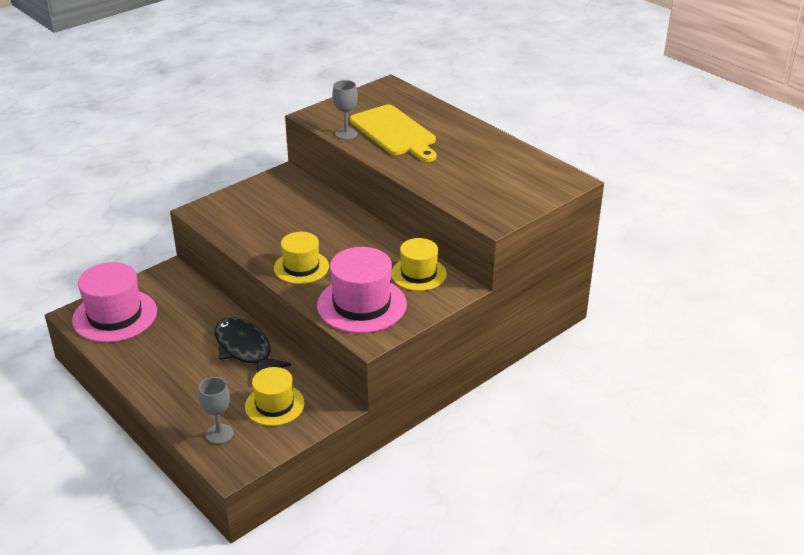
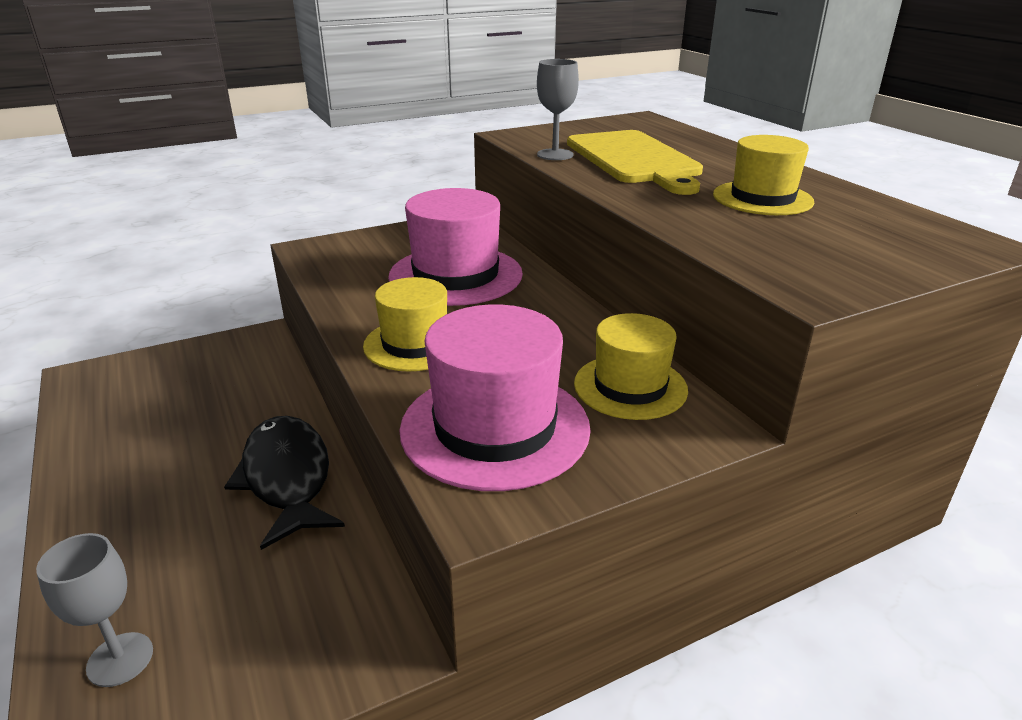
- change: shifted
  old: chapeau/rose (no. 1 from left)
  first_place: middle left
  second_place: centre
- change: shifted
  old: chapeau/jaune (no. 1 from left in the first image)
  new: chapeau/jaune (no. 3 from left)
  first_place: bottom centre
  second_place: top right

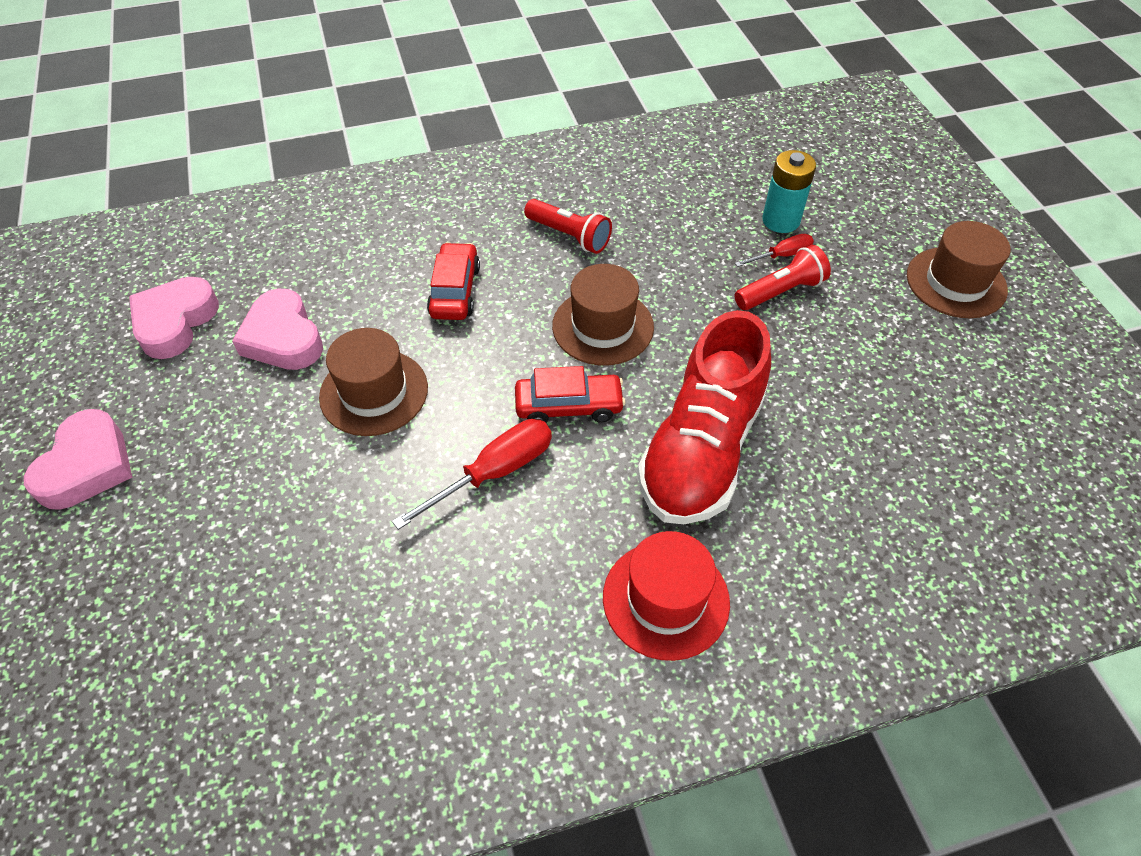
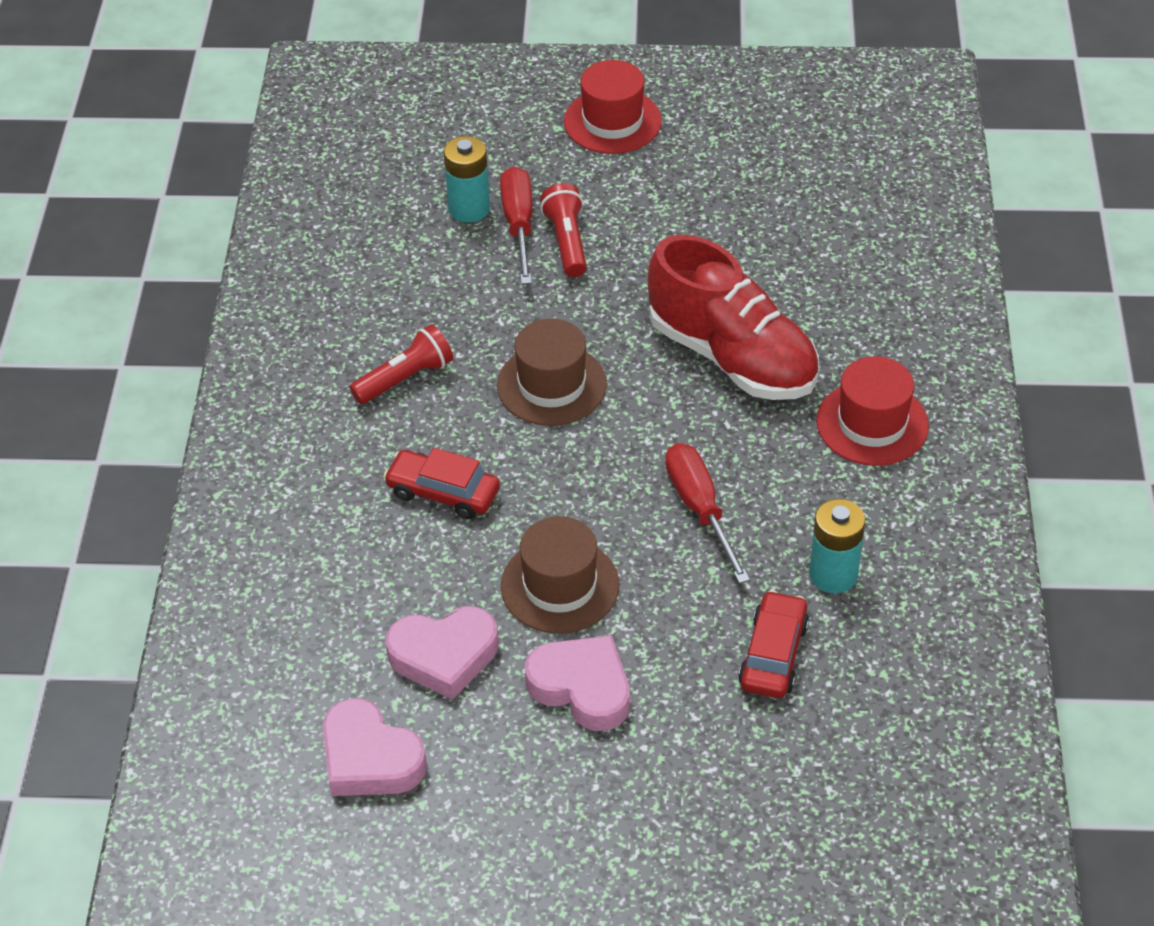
- change: new
  new: pile/turquoise (no. 2 from left)
  second_place: middle right
- change: shifted
  old: cœur/rose (no. 1 from left in the first image)
  new: cœur/rose (no. 3 from left)
  first_place: middle left
  second_place: bottom centre
- change: shifted
  old: voiture/rouge (no. 2 from left)
  first_place: centre
  second_place: bottom right
- change: repainted
  old: chapeau/marron (no. 3 from left)
  new: chapeau/rouge (no. 1 from left)
  first_place: top right
  second_place: top centre
- change: scaled
  old: tournevis/rouge (no. 2 from left in the first image)
  first_place: top right
  second_place: top centre
  factor: 1.71

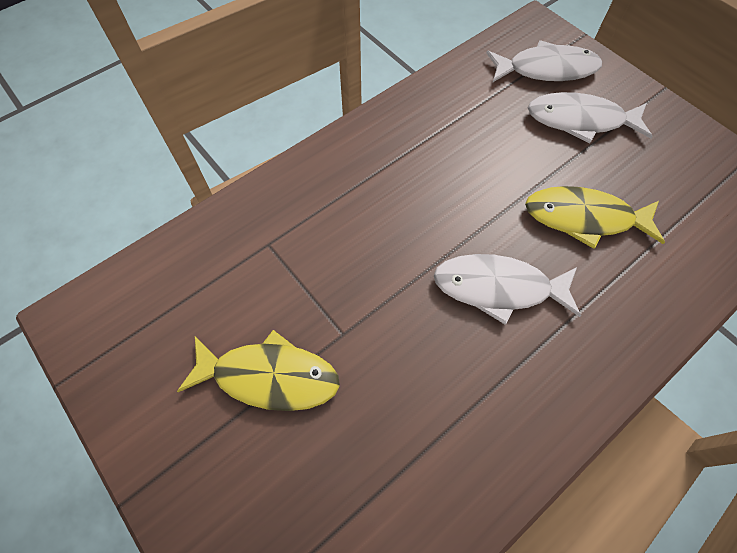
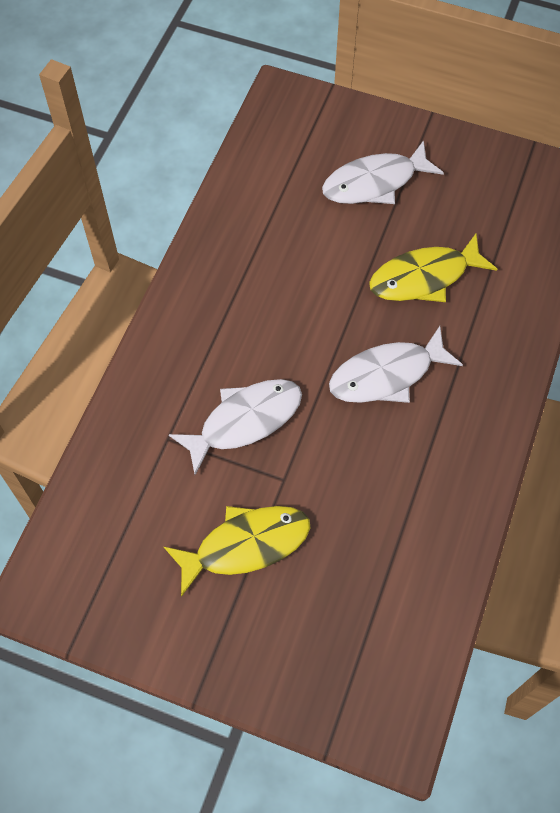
- change: shifted
  old: poisson/blanc (no. 2 from left in the first image)
  new: poisson/blanc (no. 1 from left)
  first_place: top right
  second_place: centre

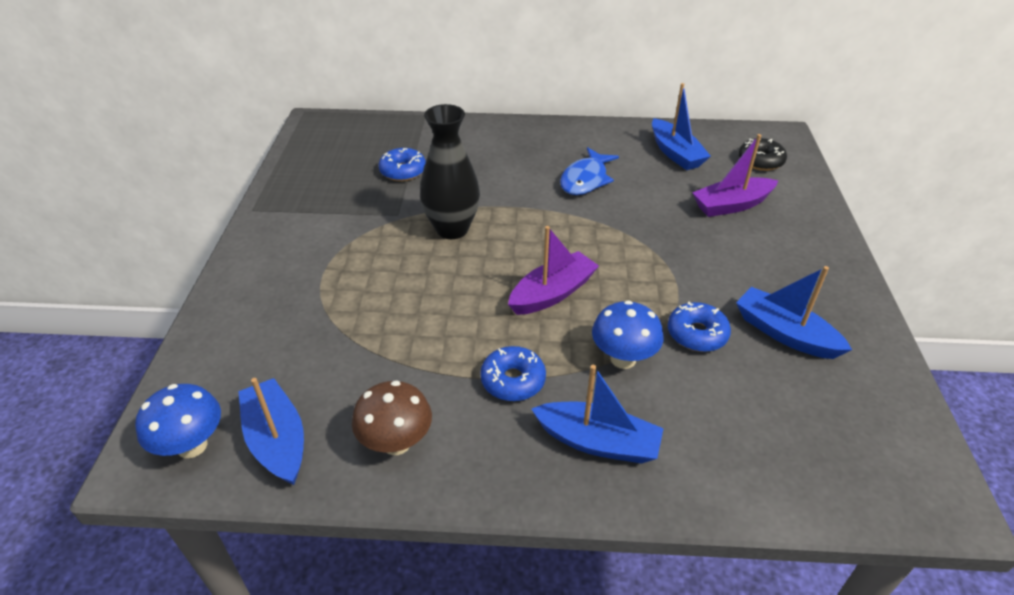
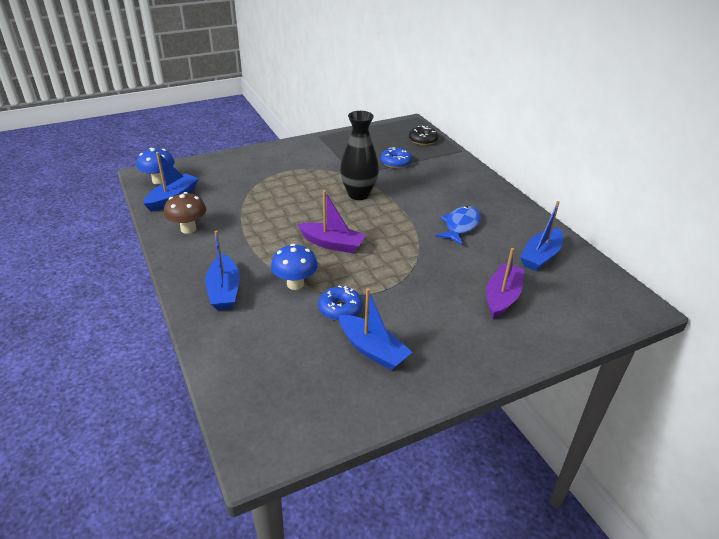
- change: gone
  old: beignet/bleu (no. 2 from left)
  first_place: centre
- change: shifted
  old: beignet/noir
  first_place: top right
  second_place: top centre
- change: rotated
  old: poisson/bleu
  first_place: top centre
  second_place: centre
  degrees: 120
- change: rotated
  old: bateau/violet (no. 2 from left)
  first_place: top right
  second_place: middle right
  degrees: 75
- change: rotated
  old: bateau/bleu (no. 4 from left in the first image)
  first_place: middle right
  second_place: centre
  degrees: 120

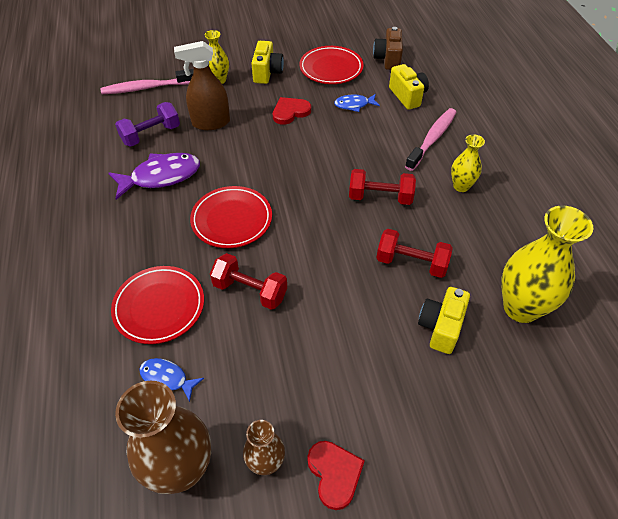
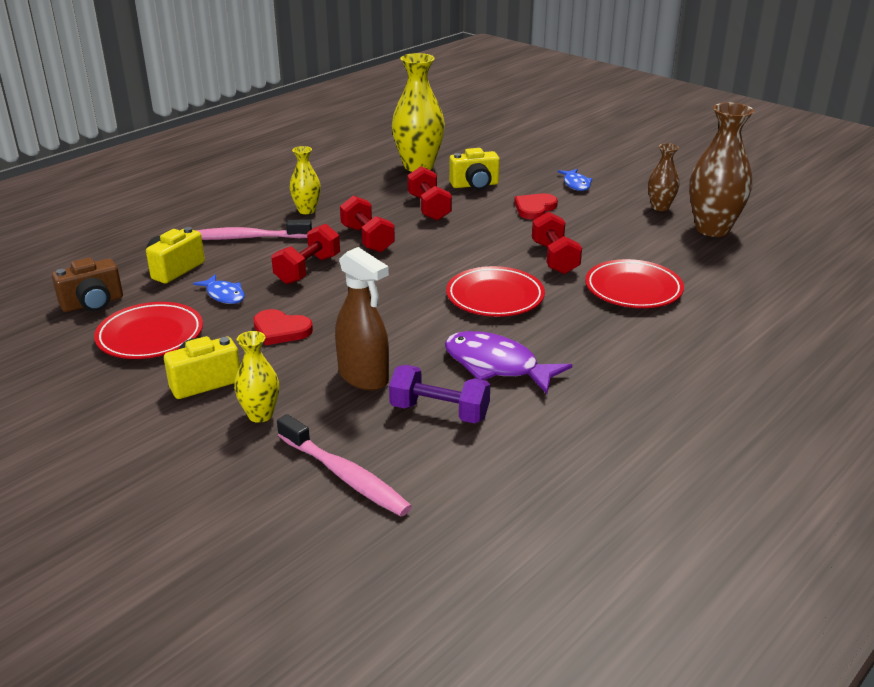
- change: new
  new: haltère/rouge (no. 1 from left)
  second_place: centre
- change: shifted
  old: poisson/bleu (no. 1 from left in the first image)
  new: poisson/bleu (no. 2 from left)
  first_place: bottom left
  second_place: top centre
- change: shifted
  old: cœur/rouge (no. 2 from left)
  first_place: bottom centre
  second_place: top centre

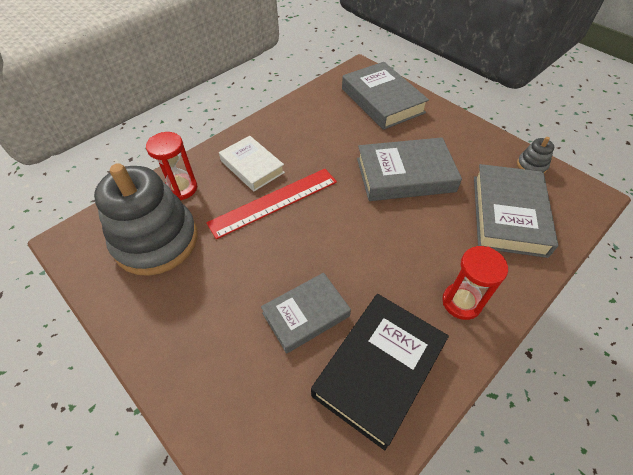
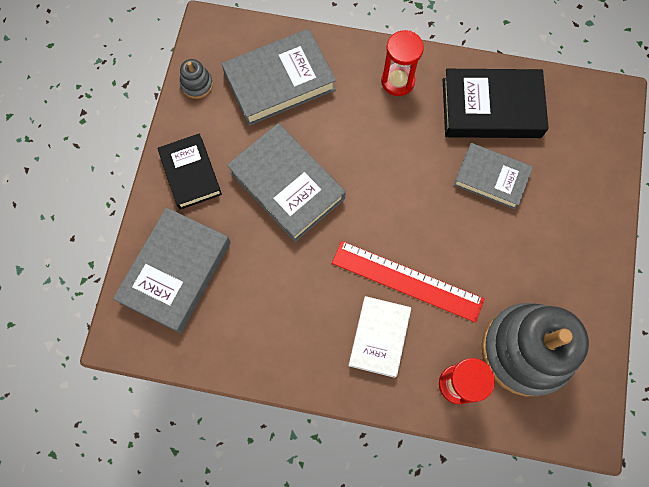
- change: new
  new: livre/noir (no. 1 from left)
  second_place: middle left

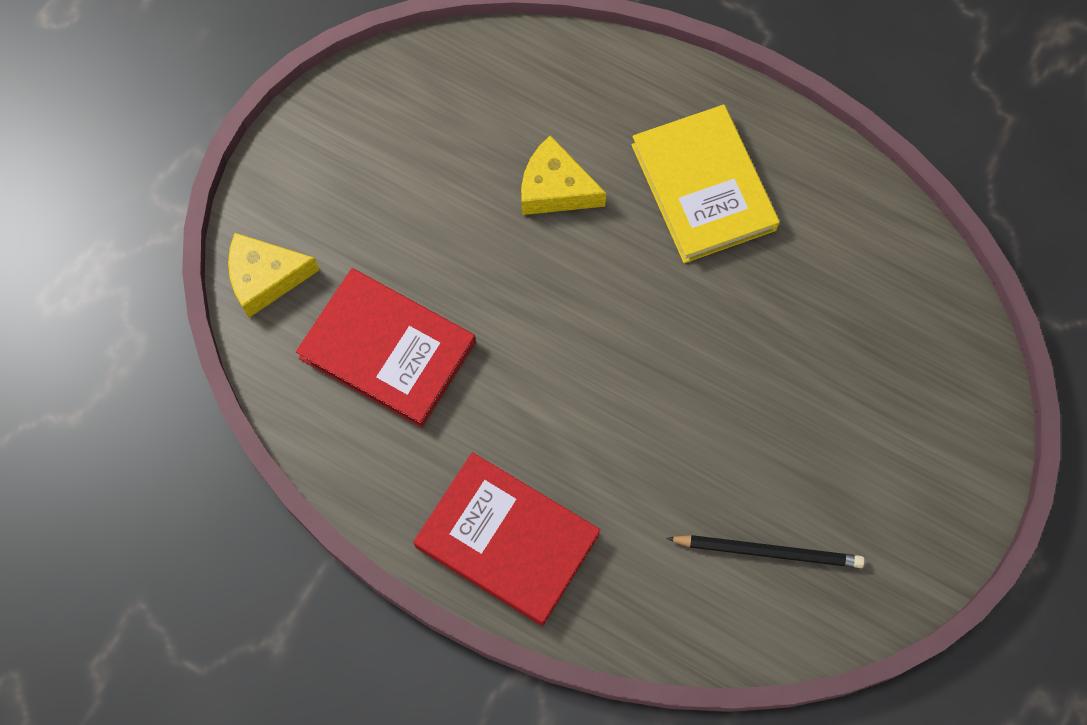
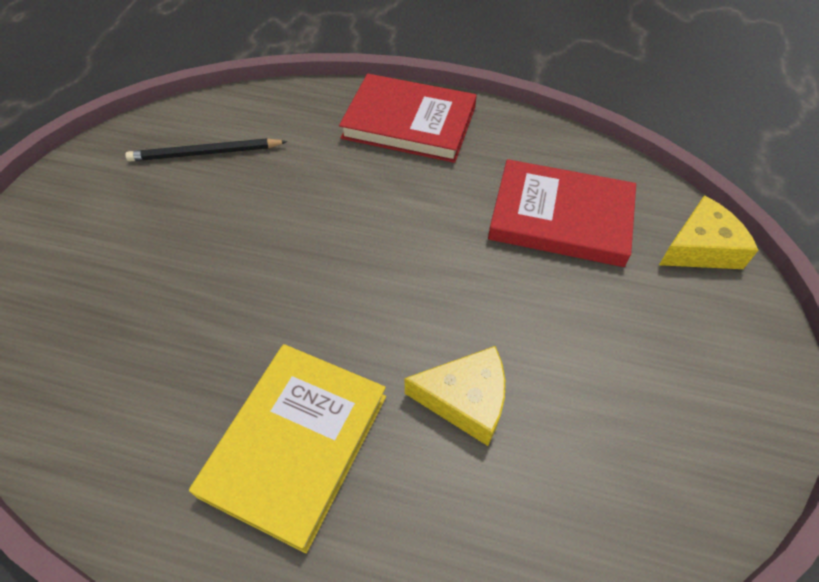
- change: rotated
  old: livre/jaune
  first_place: top centre
  second_place: bottom centre
  degrees: 60

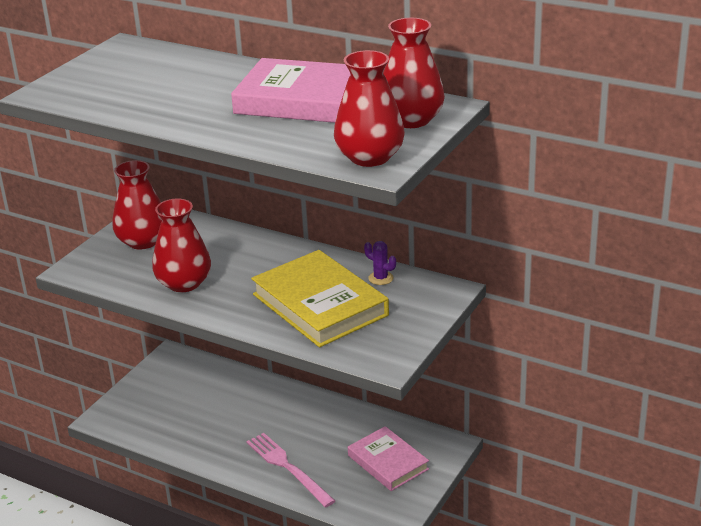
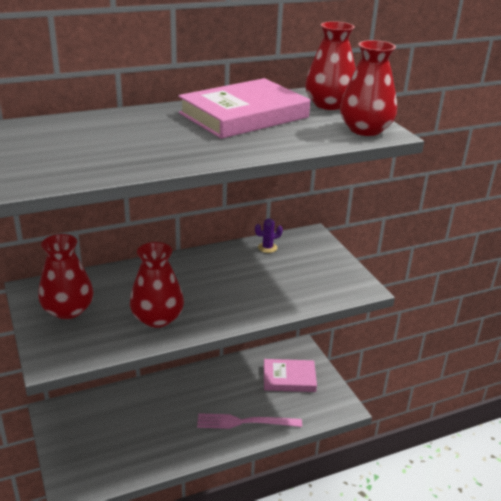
- change: gone
  old: livre/jaune
  first_place: centre

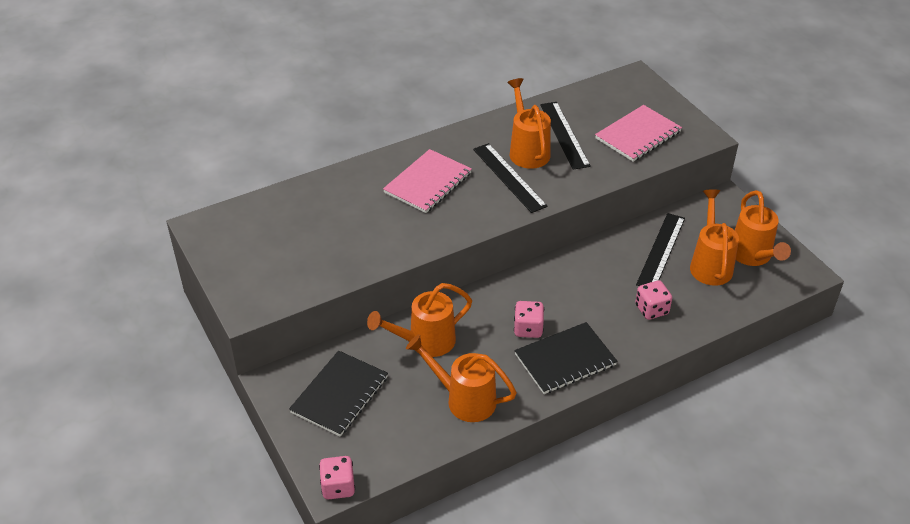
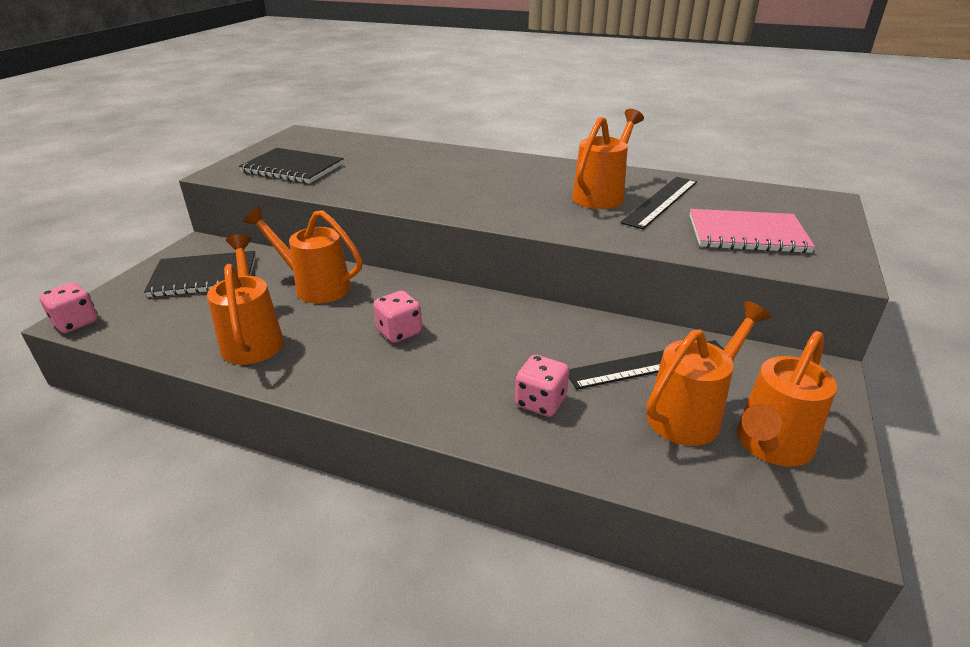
- change: gone
  old: carnet/rose (no. 1 from left)
  first_place: centre
- change: gone
  old: règle/noir (no. 1 from left)
  first_place: centre
- change: shifted
  old: carnet/noir (no. 2 from left)
  first_place: bottom centre
  second_place: top left

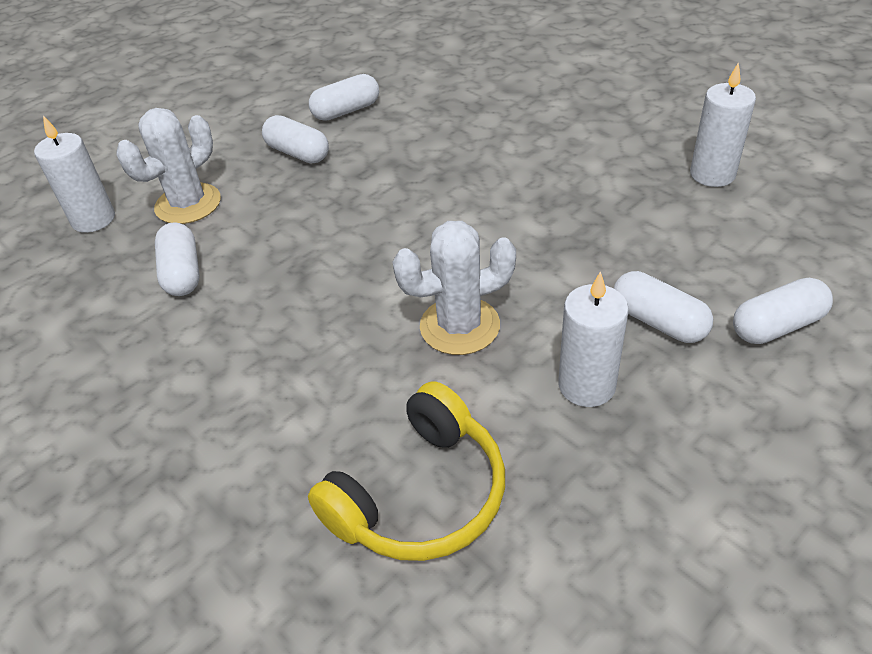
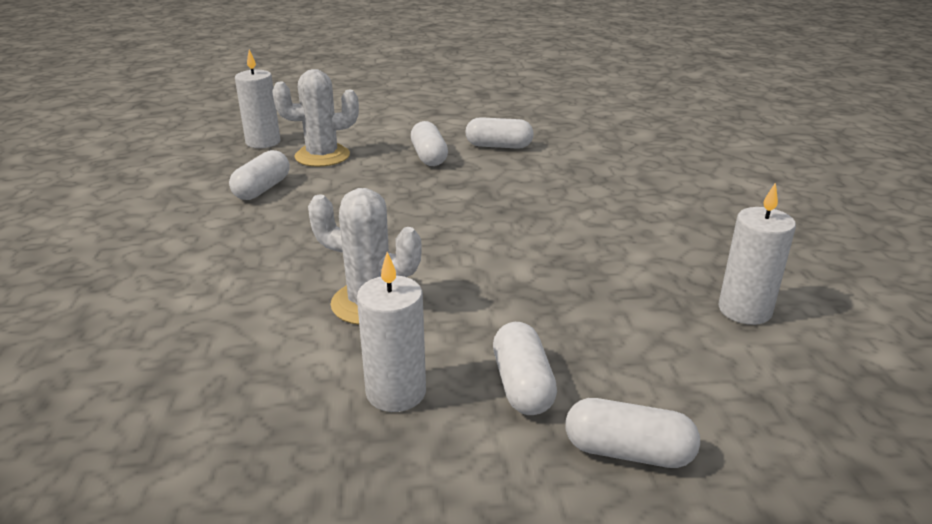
- change: gone
  old: casque audio/jaune
  first_place: bottom centre

